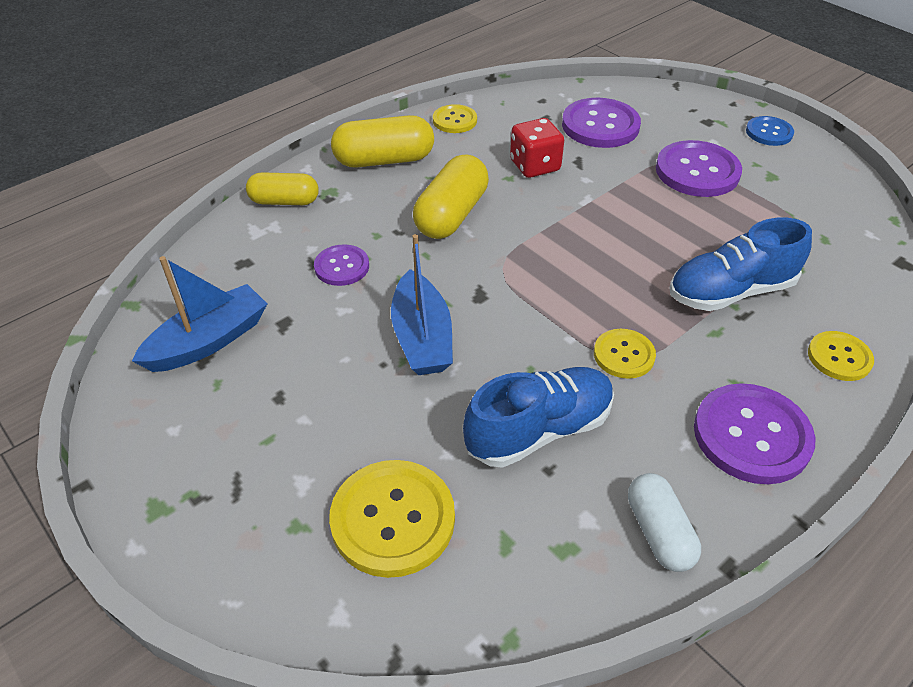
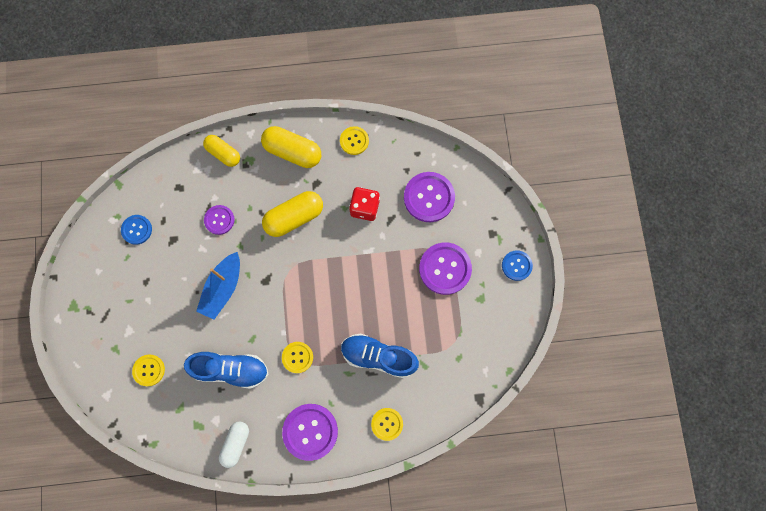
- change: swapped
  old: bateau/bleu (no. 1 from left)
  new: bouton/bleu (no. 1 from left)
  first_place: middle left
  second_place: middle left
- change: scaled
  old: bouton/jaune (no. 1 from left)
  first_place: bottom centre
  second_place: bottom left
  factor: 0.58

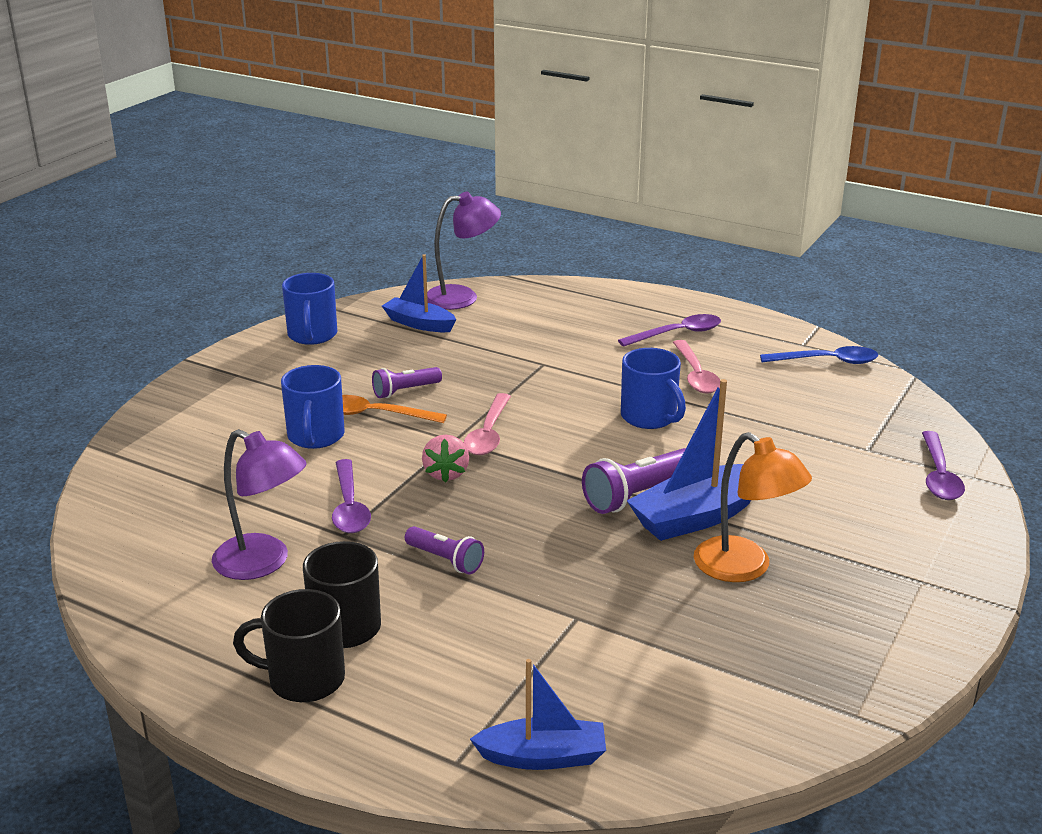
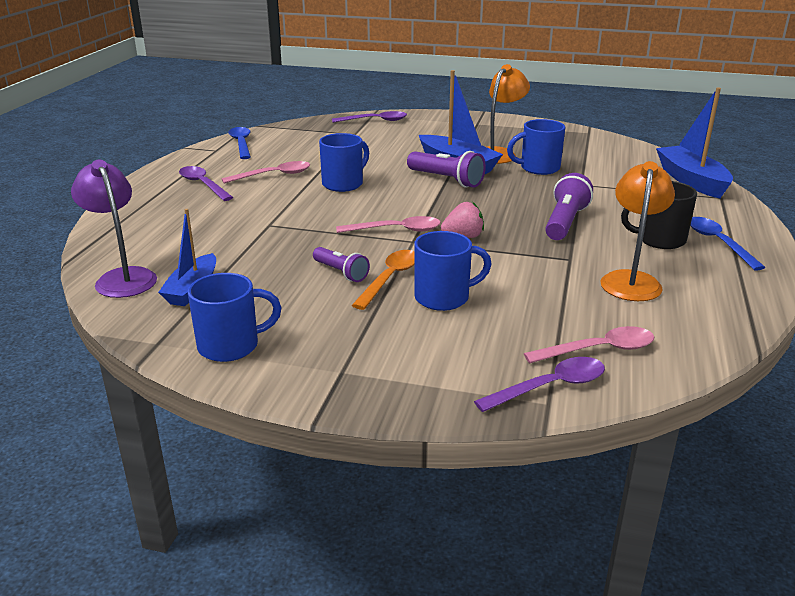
- change: new
  new: tasse/bleu (no. 4 from left)
  second_place: top right
- change: new
  new: cuillère/rose (no. 3 from left)
  second_place: middle right
- change: shifted
  old: cuillère/violet (no. 1 from left in the first image)
  new: cuillère/violet (no. 3 from left)
  first_place: centre
  second_place: middle right
- change: swapped
  old: tasse/noir (no. 1 from left)
  new: cuillère/bleu (no. 2 from left)
  first_place: bottom left
  second_place: middle right
- change: repainted
  old: lampe/violet (no. 1 from left)
  new: lampe/orange (no. 2 from left)
  first_place: middle left
  second_place: middle right
- change: rotated
  old: cuillère/orange
  first_place: centre
  second_place: centre
  degrees: -150
- change: scaled
  old: lampe de poche/violet (no. 2 from left in the first image)
  first_place: centre
  second_place: middle right
  factor: 1.57
- change: scaled
  old: bateau/bleu (no. 2 from left in the first image)
  first_place: bottom centre
  second_place: top right
  factor: 1.53

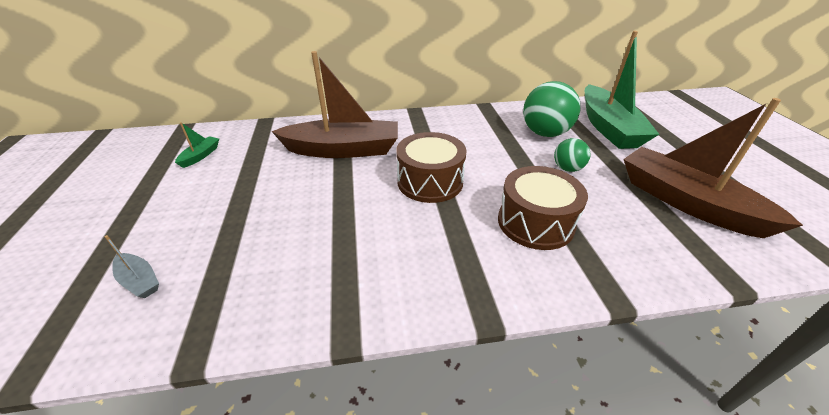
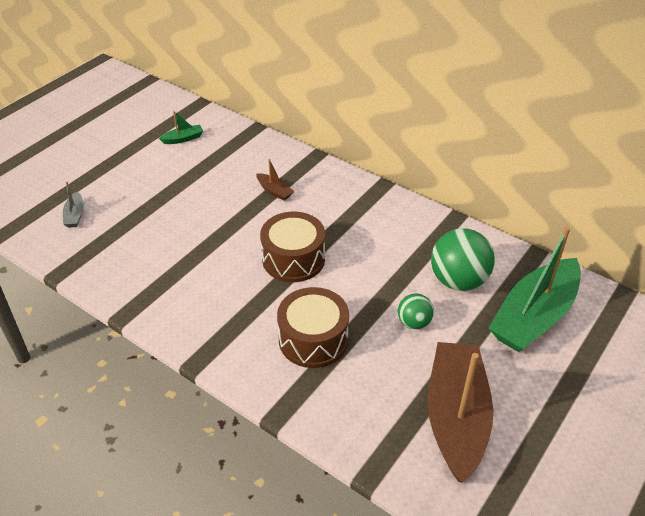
- change: scaled
  old: bateau/marron (no. 1 from left)
  first_place: top centre
  second_place: centre
  factor: 0.4

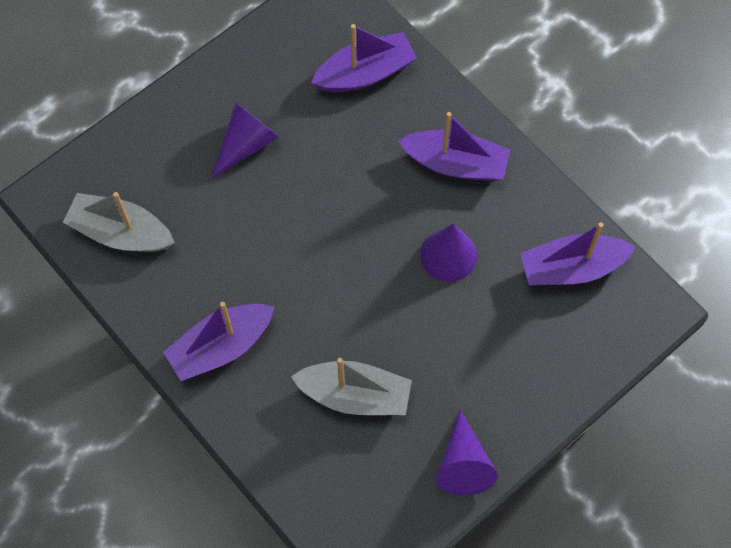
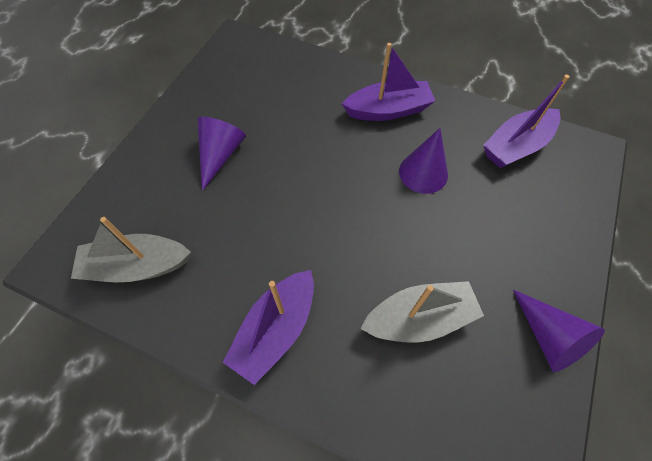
- change: gone
  old: bateau/violet (no. 2 from left)
  first_place: top centre

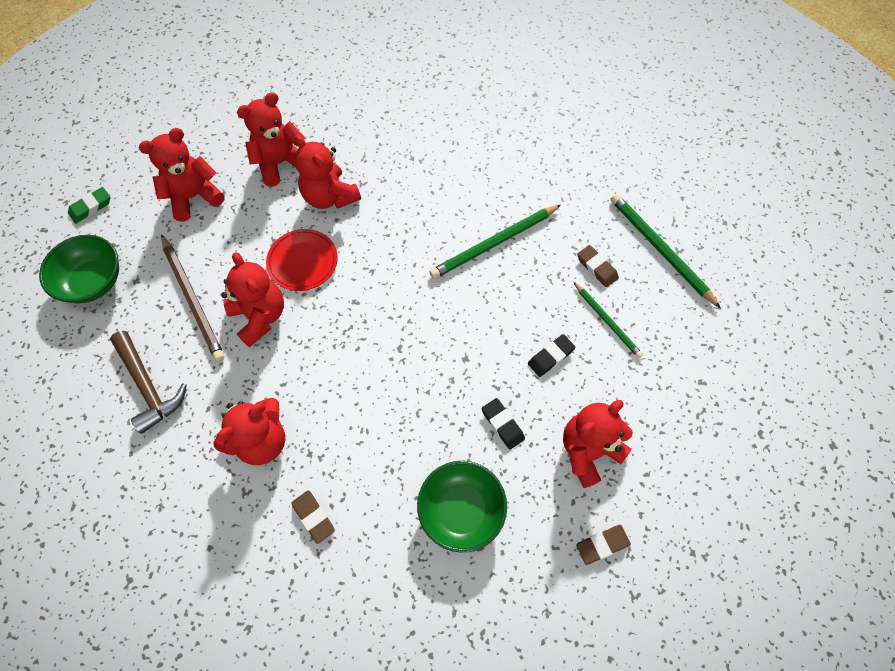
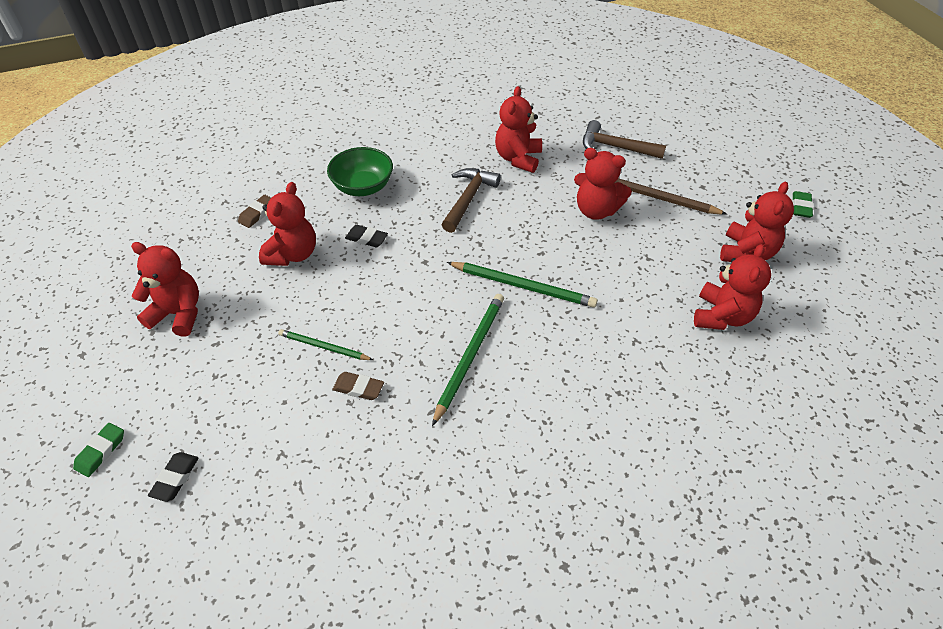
- change: gone
  old: bol/vert (no. 1 from left)
  first_place: middle left
- change: gone
  old: assiette/rouge
  first_place: centre
- change: gone
  old: gomme/marron (no. 1 from left)
  first_place: bottom centre
- change: new
  new: gomme/vert (no. 1 from left)
  second_place: bottom left
- change: new
  new: marteau/marron (no. 1 from left)
  second_place: top centre
- change: shifted
  old: ours en peluche/rouge (no. 5 from left in the first image)
  new: ours en peluche/rouge (no. 1 from left)
  first_place: top centre
  second_place: middle left
- change: shifted
  old: gomme/noir (no. 2 from left in the first image)
  new: gomme/noir (no. 1 from left)
  first_place: centre
  second_place: bottom left
- change: shifted
  old: crayon/vert (no. 3 from left)
  first_place: middle right
  second_place: centre

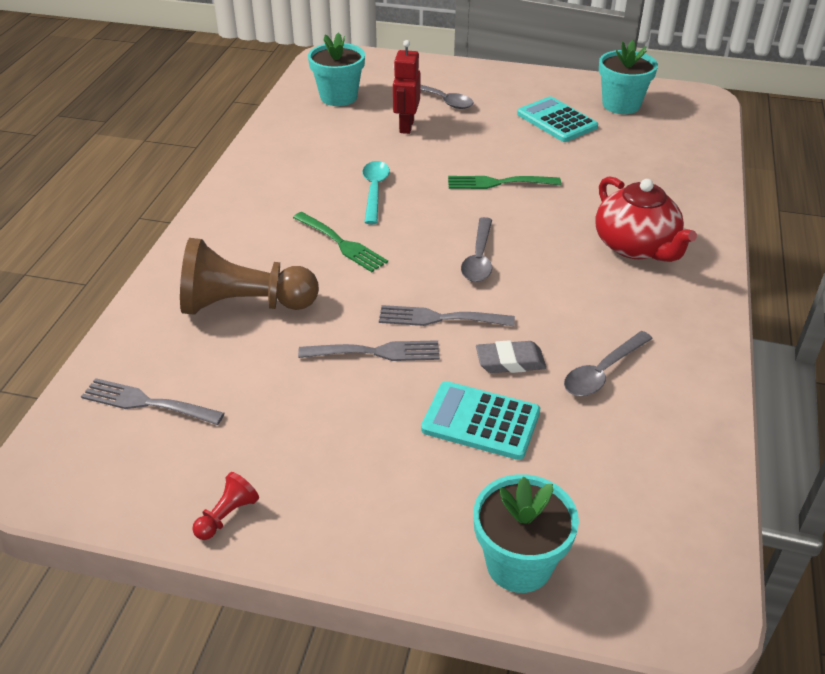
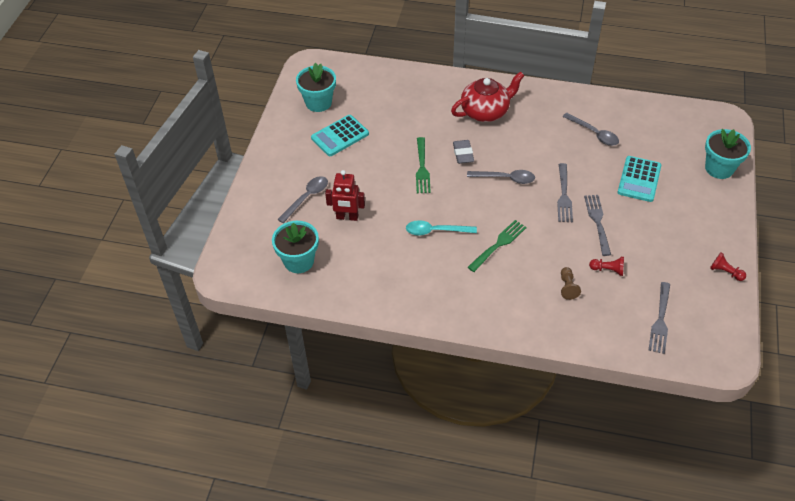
- change: new
  new: pion/rouge (no. 1 from left)
  second_place: middle right
- change: shifted
  old: gomme/gris
  first_place: centre
  second_place: top centre
- change: scaled
  old: pion/marron
  first_place: middle left
  second_place: middle right
  factor: 0.42

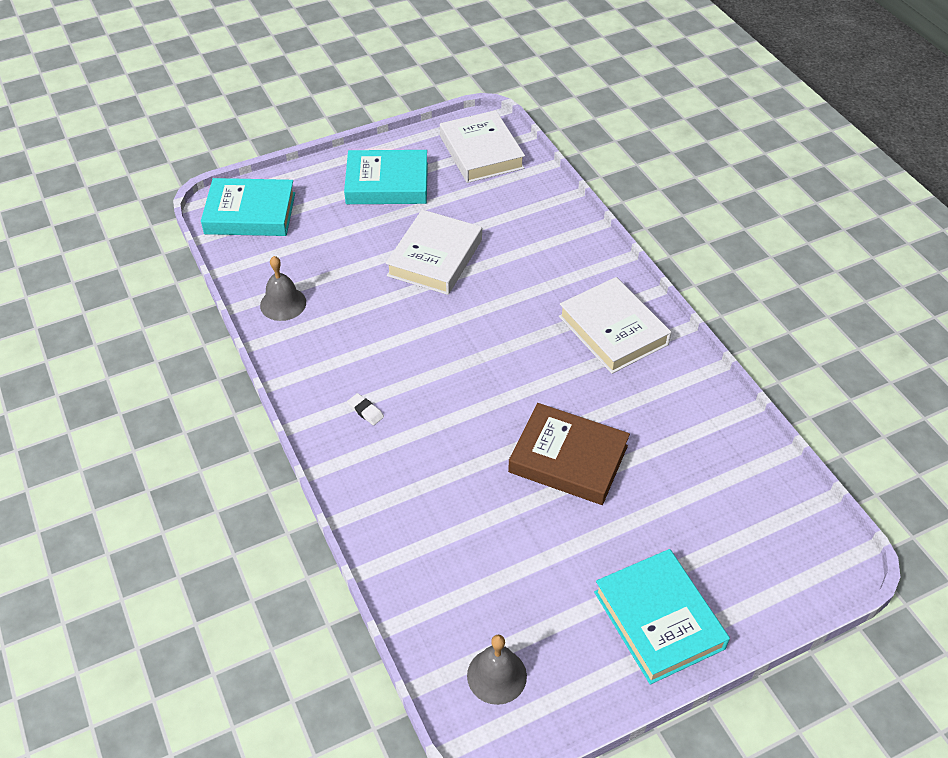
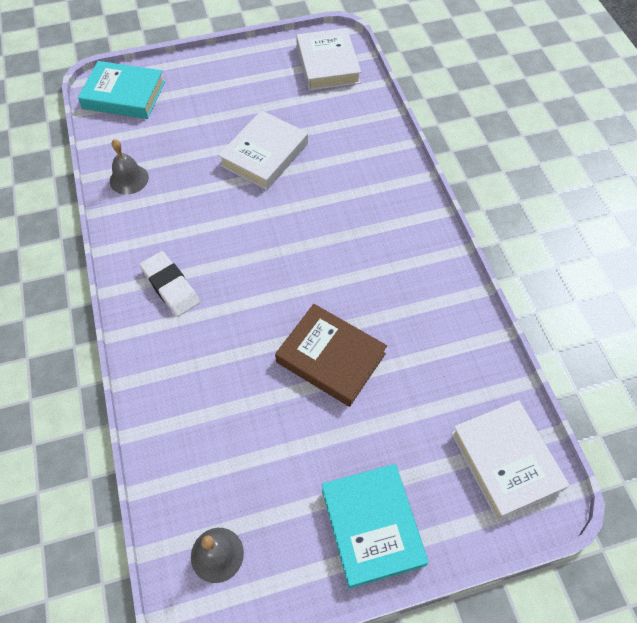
- change: gone
  old: livre/turquoise (no. 2 from left)
  first_place: top centre
- change: shifted
  old: livre/blanc (no. 3 from left)
  first_place: centre
  second_place: bottom right
- change: scaled
  old: gomme/blanc
  first_place: centre
  second_place: middle left
  factor: 2.11

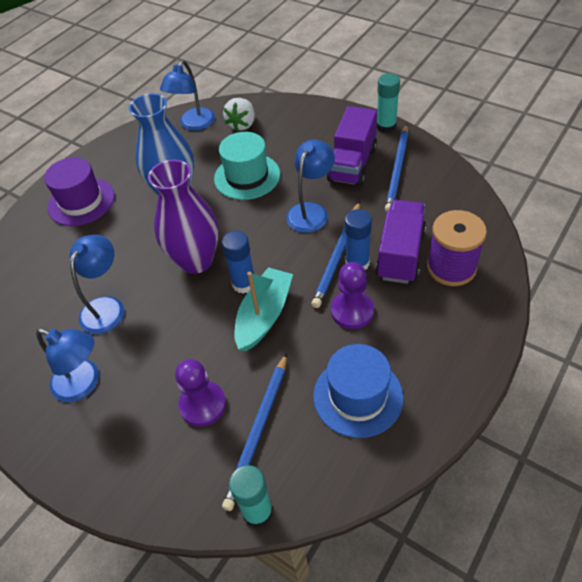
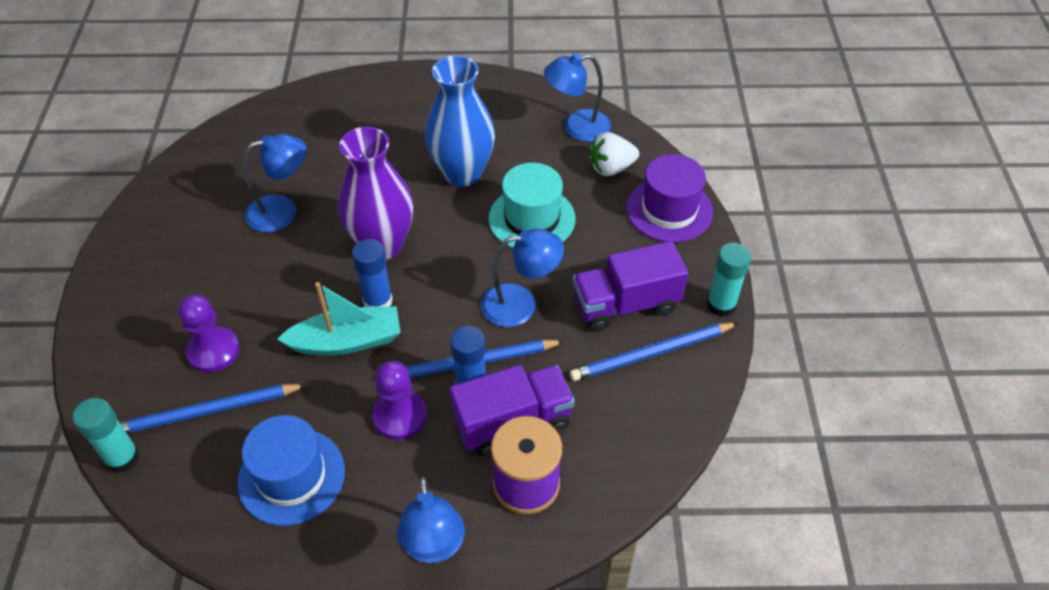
- change: shifted
  old: lampe/bleu (no. 1 from left in the first image)
  new: lampe/bleu (no. 2 from left)
  first_place: middle left
  second_place: bottom centre
- change: shifted
  old: chapeau/violet
  first_place: top left
  second_place: centre

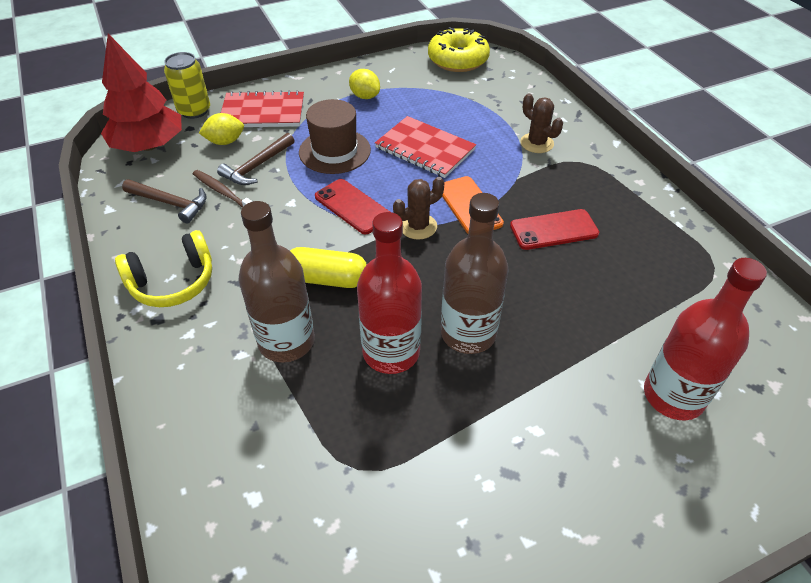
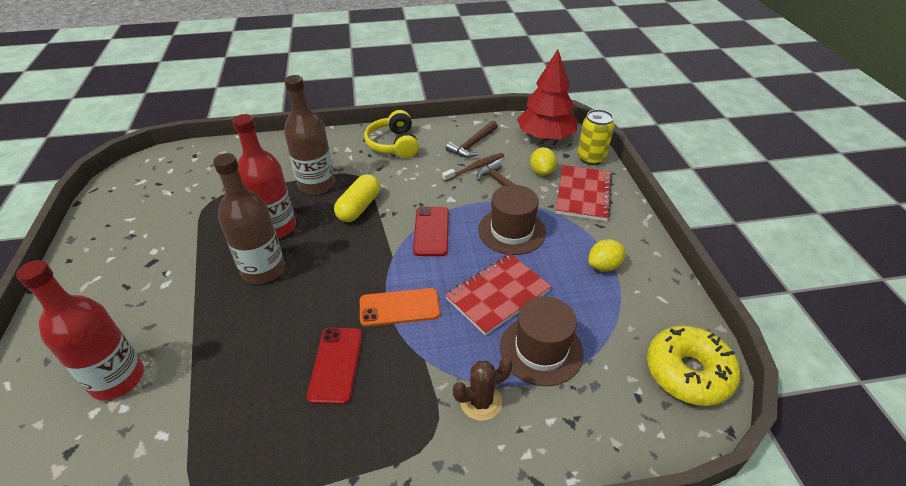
- change: gone
  old: cactus/marron (no. 1 from left)
  first_place: centre
- change: new
  new: chapeau/marron (no. 2 from left)
  second_place: bottom centre
- change: rotated
  old: téléphone/rouge (no. 1 from left in the first image)
  first_place: centre
  second_place: centre
  degrees: -60

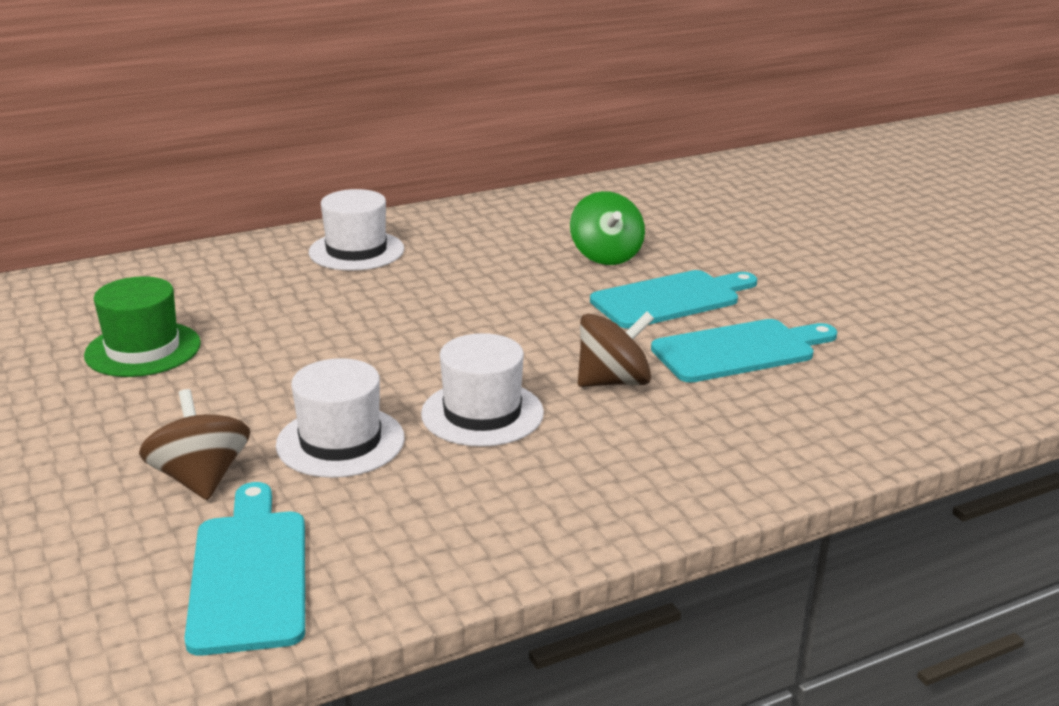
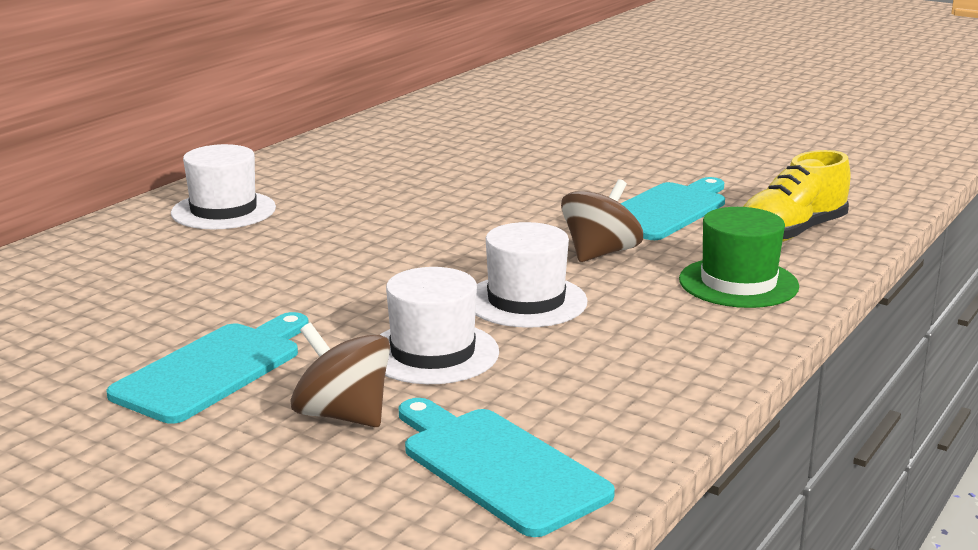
- change: gone
  old: toupie/vert
  first_place: top centre
- change: new
  new: chaussure/jaune
  second_place: middle right
- change: shifted
  old: chapeau/vert
  first_place: middle left
  second_place: middle right
- change: shifted
  old: planche à découper/turquoise (no. 2 from left in the first image)
  new: planche à découper/turquoise (no. 1 from left)
  first_place: centre
  second_place: bottom left

